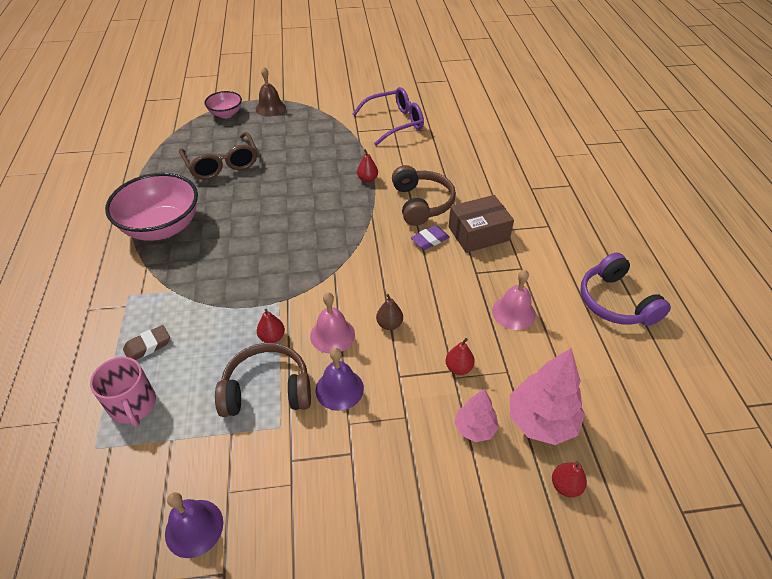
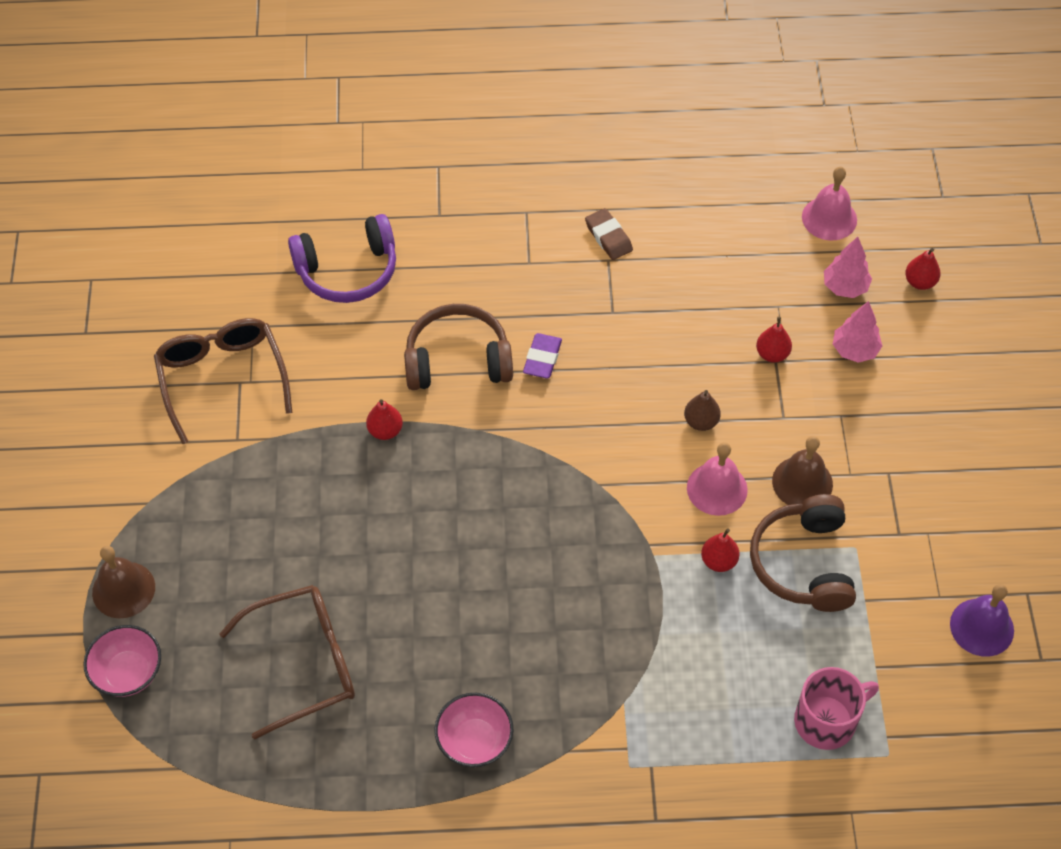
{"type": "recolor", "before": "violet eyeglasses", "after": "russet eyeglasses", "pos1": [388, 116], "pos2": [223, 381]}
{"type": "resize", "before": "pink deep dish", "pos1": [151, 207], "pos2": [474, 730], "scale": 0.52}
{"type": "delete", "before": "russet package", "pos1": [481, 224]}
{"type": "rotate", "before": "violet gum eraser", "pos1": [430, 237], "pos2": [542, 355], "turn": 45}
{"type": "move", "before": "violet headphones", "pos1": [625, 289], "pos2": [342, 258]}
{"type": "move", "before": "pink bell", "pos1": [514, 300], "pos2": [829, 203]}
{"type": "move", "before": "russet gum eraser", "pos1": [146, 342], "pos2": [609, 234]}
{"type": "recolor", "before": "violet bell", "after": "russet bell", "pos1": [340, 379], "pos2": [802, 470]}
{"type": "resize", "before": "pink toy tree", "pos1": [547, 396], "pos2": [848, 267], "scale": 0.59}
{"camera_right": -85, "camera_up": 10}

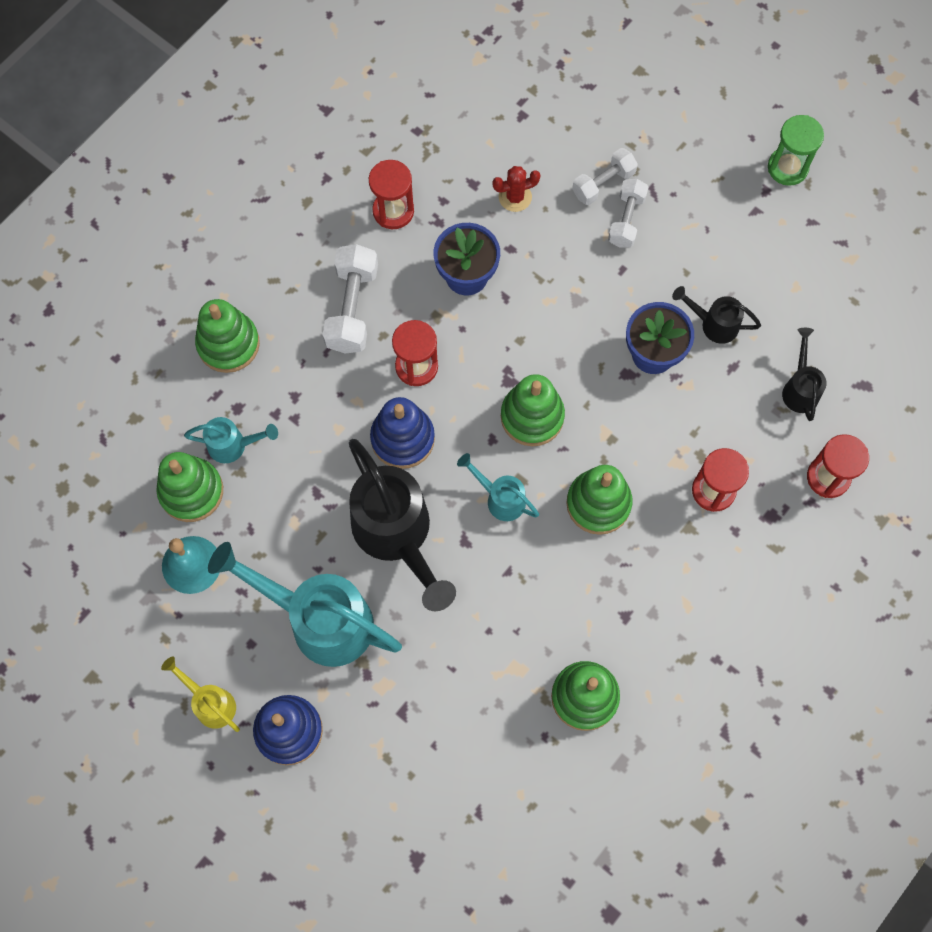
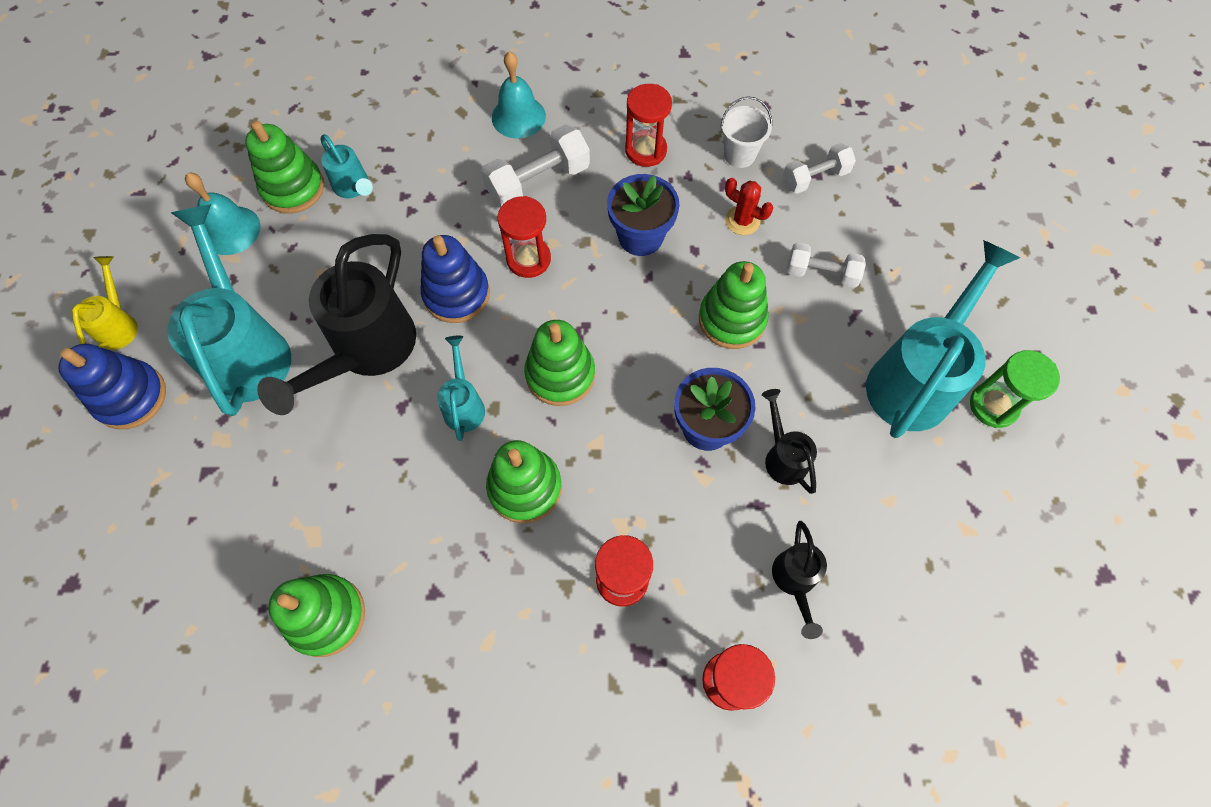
{"type": "move", "before": "pure white free weight", "pos1": [628, 213], "pos2": [819, 168]}
{"type": "move", "before": "green stacking rings", "pos1": [227, 336], "pos2": [734, 305]}
{"type": "rotate", "before": "black watering can", "pos1": [804, 374], "pos2": [799, 580], "turn": 135}
{"type": "insert", "after": "turquoise bell", "pos2": [519, 95]}
{"type": "insert", "after": "pure white pail", "pos2": [746, 132]}
{"type": "insert", "after": "turquoise watering can", "pos2": [943, 339]}
{"camera_right": 50, "camera_up": -5}

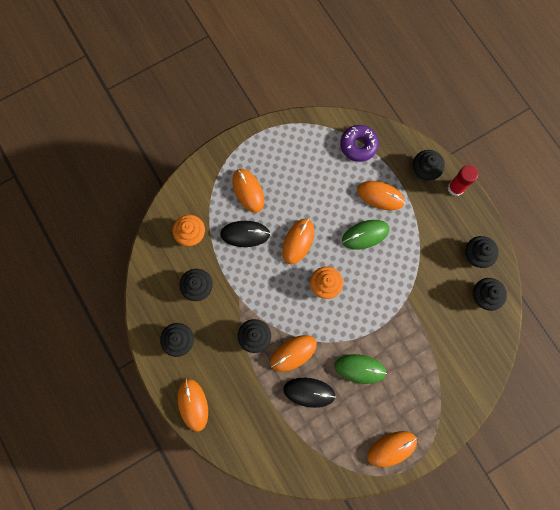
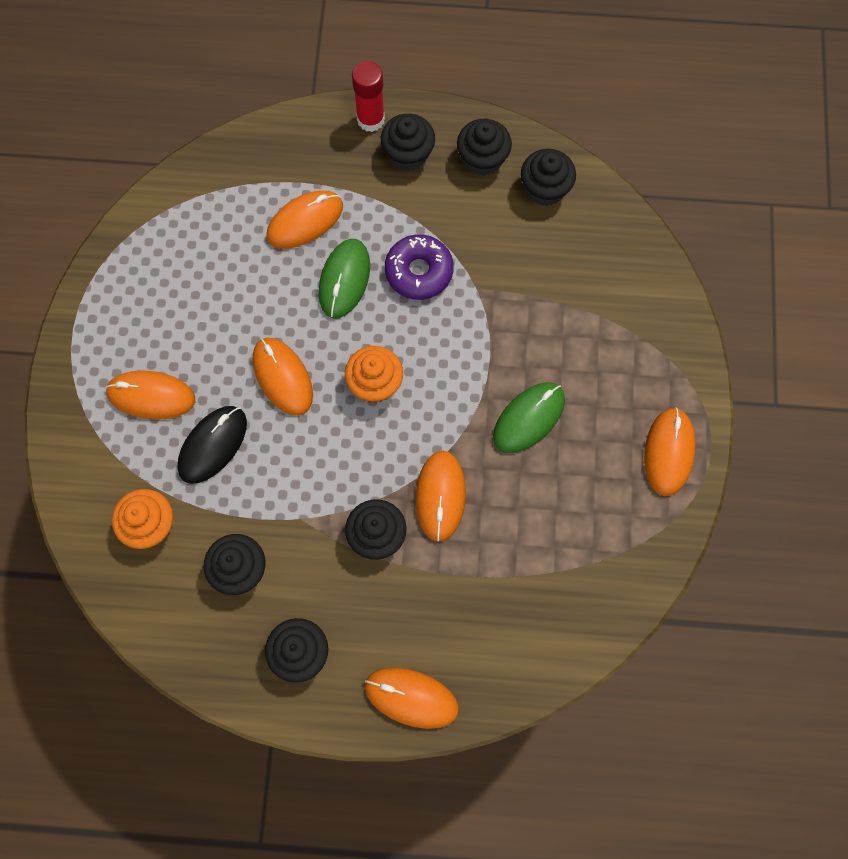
{"type": "move", "before": "violet donut", "pos1": [359, 143], "pos2": [419, 267]}
{"type": "move", "before": "black cupcake", "pos1": [429, 165], "pos2": [408, 142]}
{"type": "delete", "before": "black computer mouse", "pos1": [309, 393]}
{"camera_right": -55, "camera_up": -5}

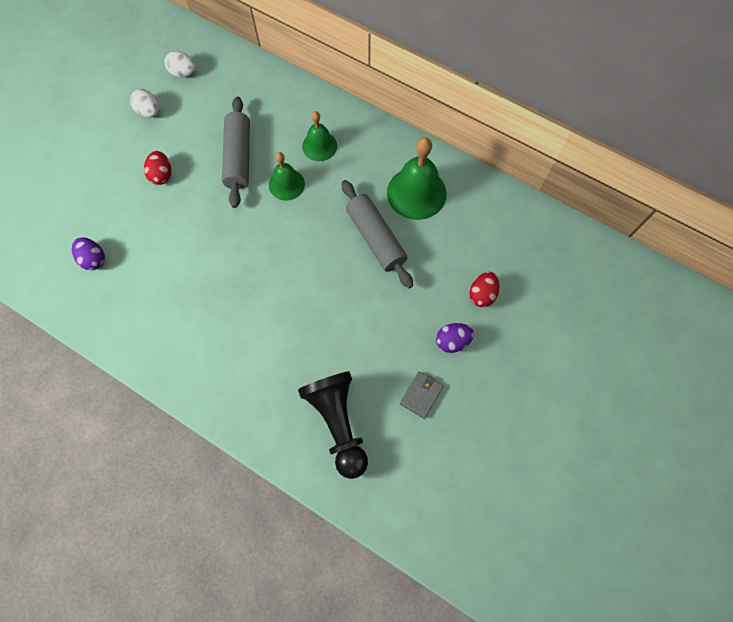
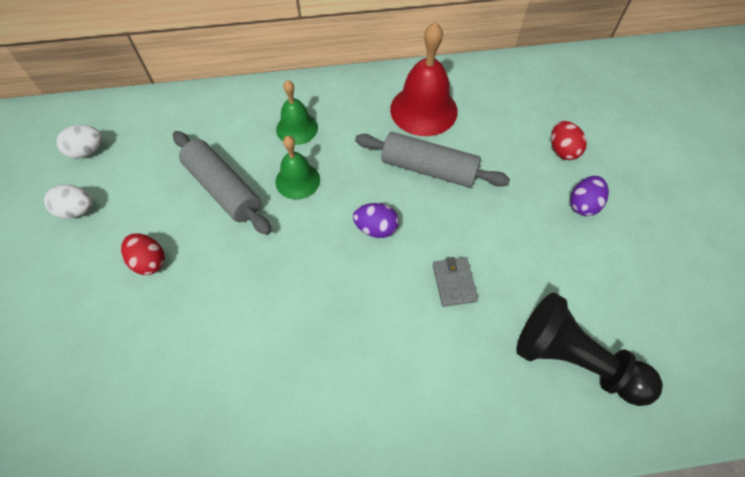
{"type": "recolor", "before": "green bell", "after": "scarlet bell", "pos1": [416, 178], "pos2": [424, 79]}
{"type": "move", "before": "violet egg", "pos1": [88, 253], "pos2": [376, 220]}
{"type": "move", "before": "gray card wallet", "pos1": [421, 395], "pos2": [455, 282]}
{"camera_right": -40, "camera_up": -10}

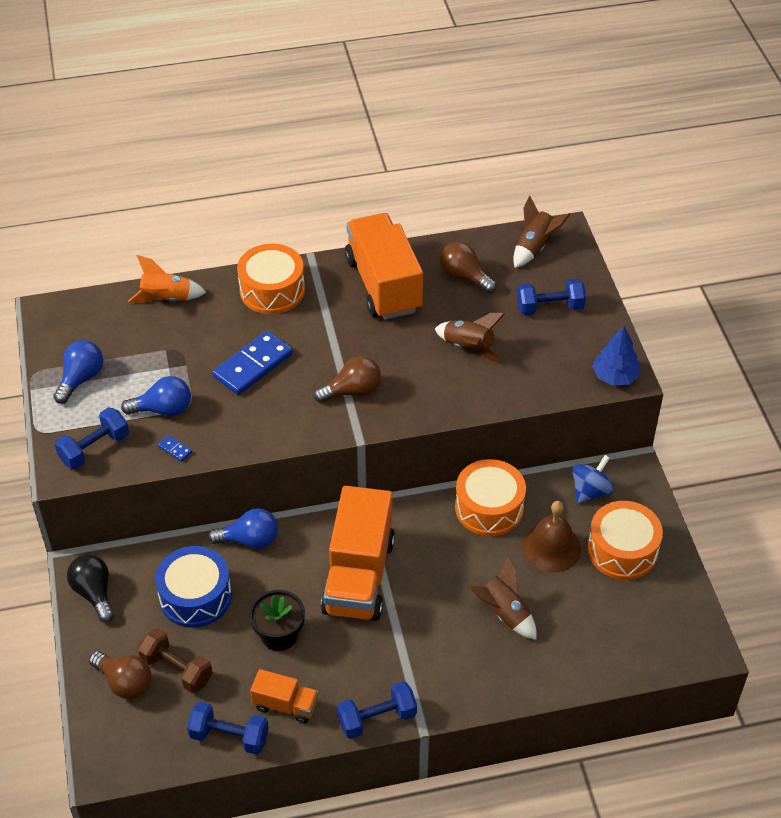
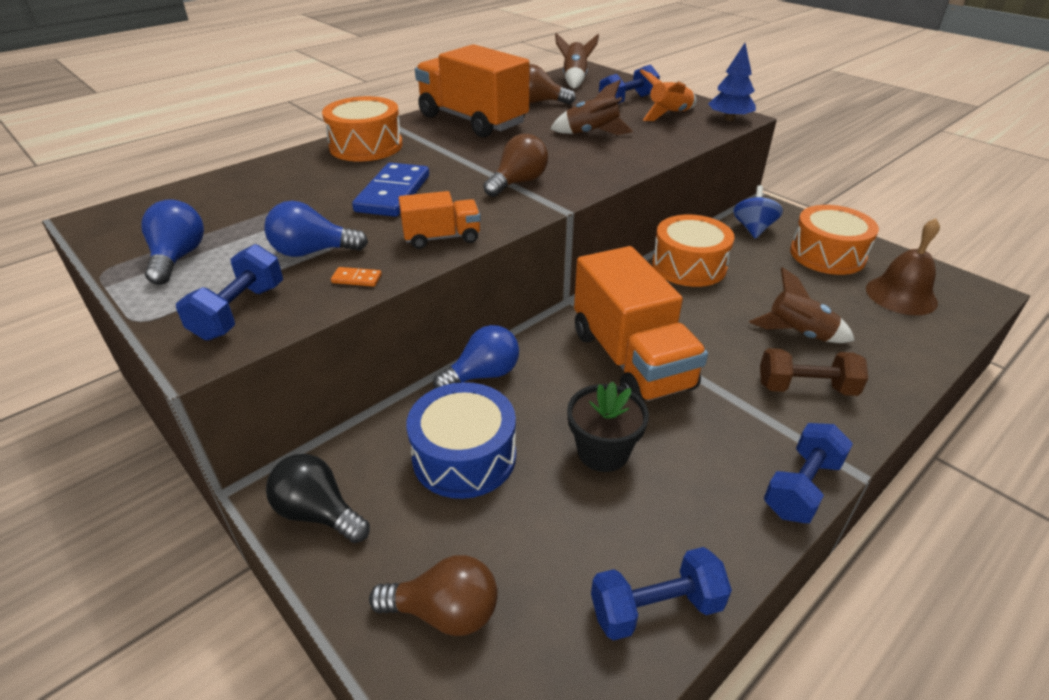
{"type": "move", "before": "orange toy rocket", "pos1": [167, 279], "pos2": [668, 95]}
{"type": "rotate", "before": "blue lightbulb", "pos1": [156, 396], "pos2": [316, 229], "turn": -150}
{"type": "recolor", "before": "blue domino", "after": "orange domino", "pos1": [175, 448], "pos2": [356, 277]}
{"type": "move", "before": "russet bell", "pos1": [551, 536], "pos2": [903, 266]}
{"type": "move", "before": "russet free weight", "pos1": [175, 660], "pos2": [814, 372]}
{"type": "move", "before": "orange truck", "pos1": [284, 696], "pos2": [440, 220]}
{"camera_right": -30, "camera_up": -10}

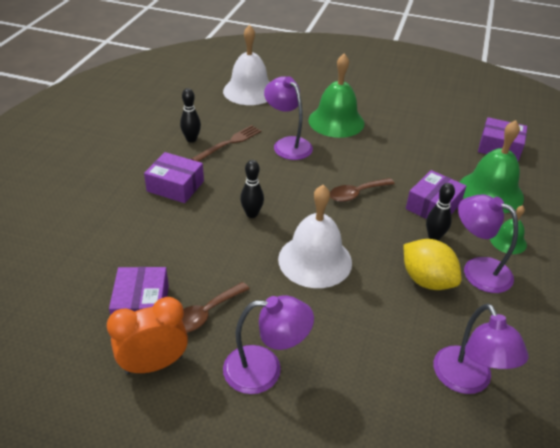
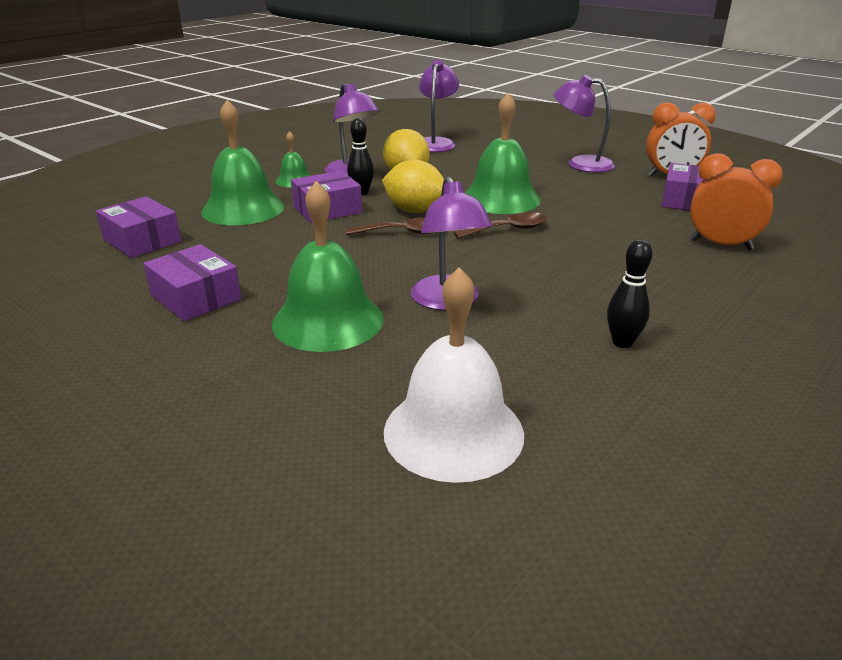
{"type": "delete", "before": "russet table fork", "pos1": [226, 143]}
{"type": "move", "before": "violet package", "pos1": [174, 177], "pos2": [192, 282]}
{"type": "delete", "before": "black skittle", "pos1": [252, 189]}
{"type": "recolor", "before": "pure white bell", "after": "green bell", "pos1": [315, 236], "pos2": [503, 153]}
{"type": "move", "before": "russet teaspoon", "pos1": [216, 307], "pos2": [500, 225]}
{"type": "insert", "after": "orange clock", "pos2": [736, 201]}
{"type": "insert", "after": "bright yellow toy lemon", "pos2": [413, 186]}
{"camera_right": -155, "camera_up": -10}

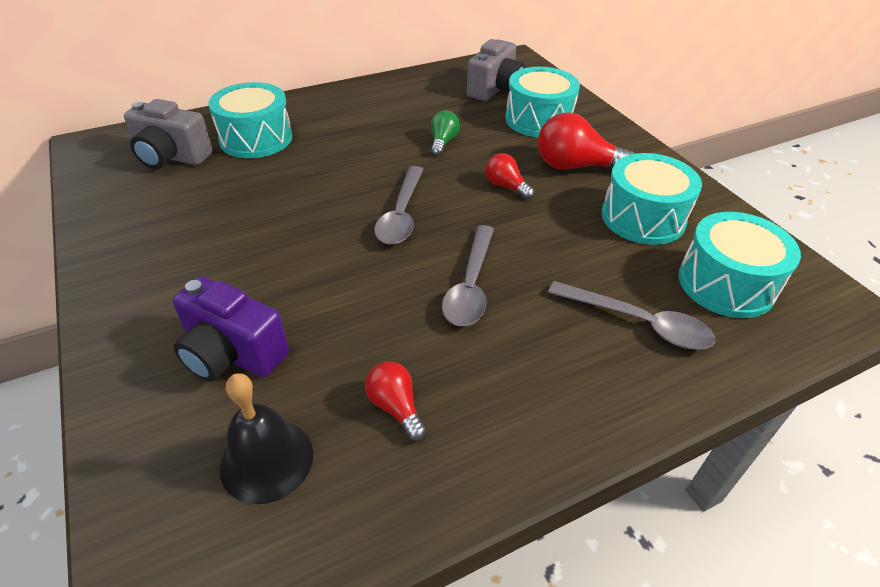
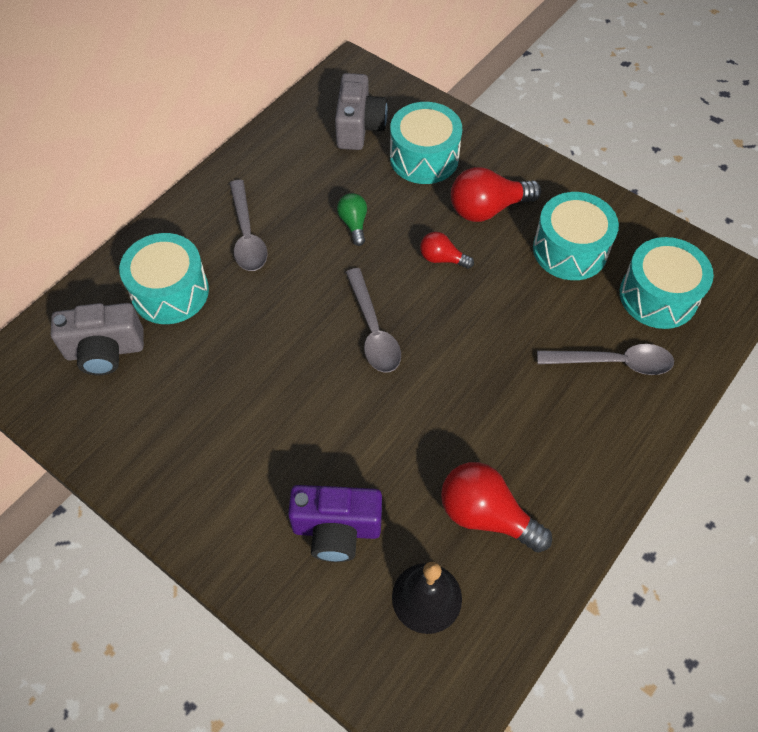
{"type": "move", "before": "gray teaspoon", "pos1": [468, 275], "pos2": [249, 225]}
{"type": "resize", "before": "scarlet lightbulb", "pos1": [395, 401], "pos2": [496, 507], "scale": 1.77}
{"camera_right": -25, "camera_up": 15}

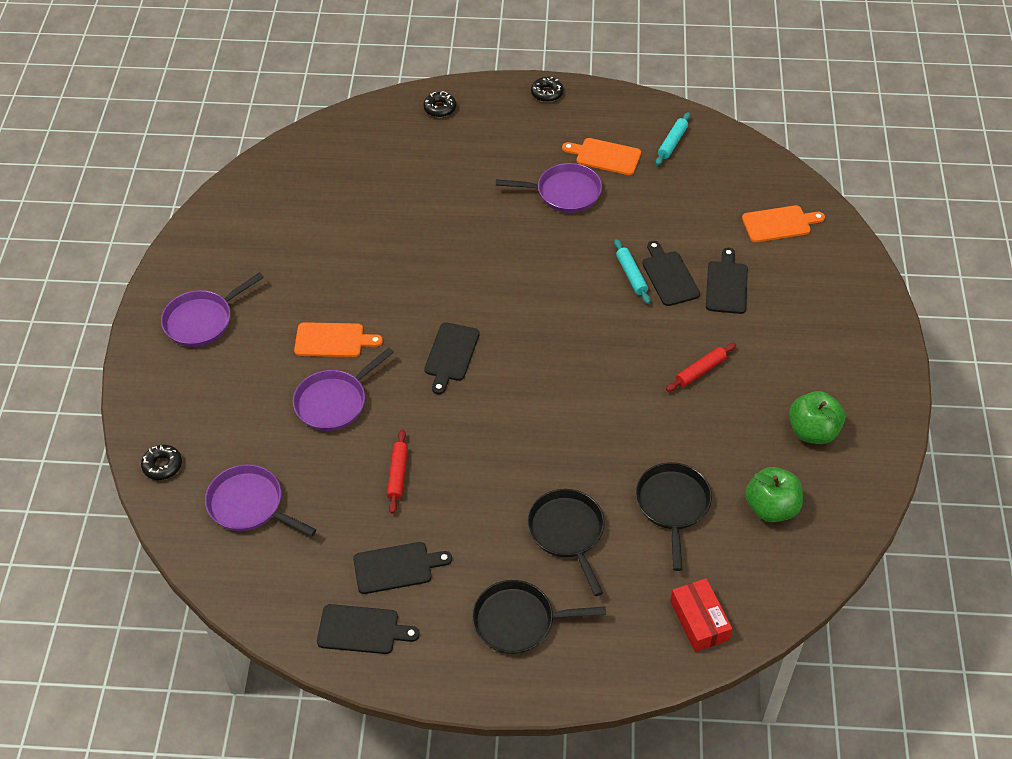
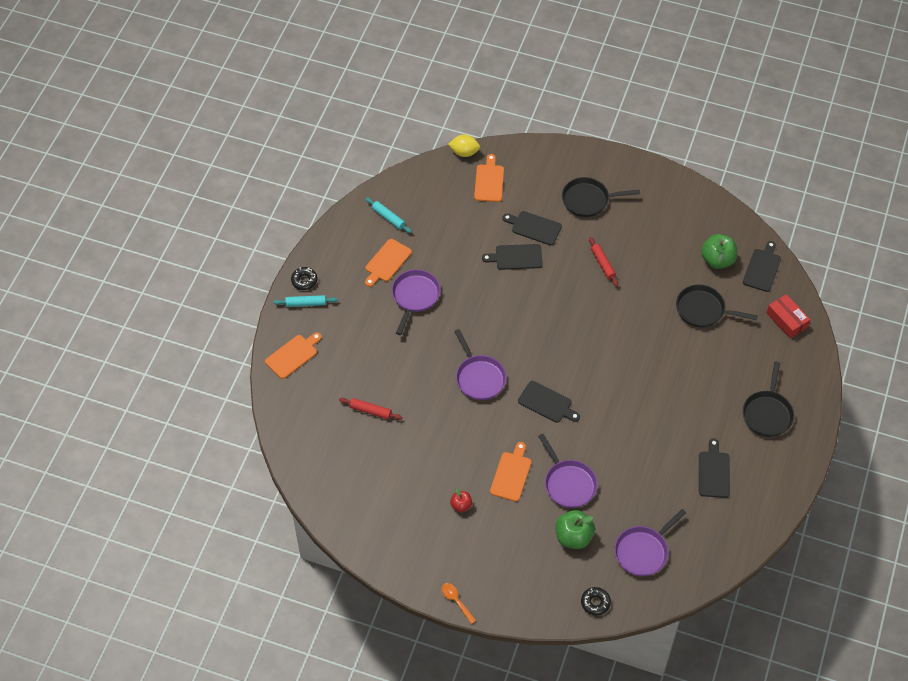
{"type": "replace", "before": "black donut", "after": "orange bread board", "pos1": [439, 104], "pos2": [293, 355]}
{"type": "move", "before": "turquoise dough roller", "pos1": [632, 271], "pos2": [305, 301]}
{"type": "move", "before": "violet skillet", "pos1": [212, 309], "pos2": [480, 364]}
{"type": "move", "before": "green apple fruit", "pos1": [817, 417], "pos2": [575, 529]}
{"type": "move", "before": "scarlet dough roller", "pos1": [397, 471], "pos2": [370, 409]}
{"type": "move", "before": "black skillet", "pos1": [566, 542], "pos2": [601, 197]}
{"type": "rotate", "before": "scarlet package", "pos1": [701, 615], "pos2": [789, 316], "turn": 60}
{"type": "move", "before": "black bread board", "pos1": [368, 629], "pos2": [762, 266]}
{"type": "insert", "after": "bright yellow toy lemon", "pos2": [464, 146]}
{"type": "insert", "after": "scarlet apple fruit", "pos2": [461, 500]}
{"type": "insert", "after": "orange teaspoon", "pos2": [458, 603]}
{"camera_right": -75, "camera_up": 5}

